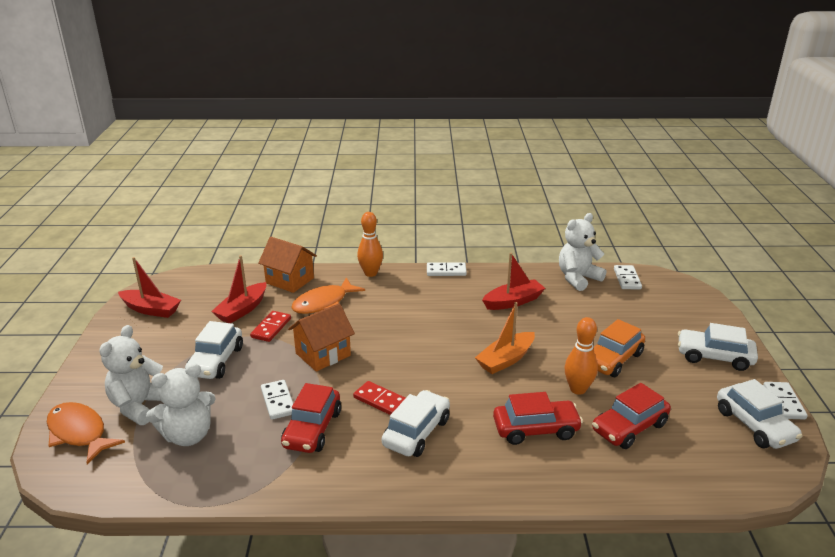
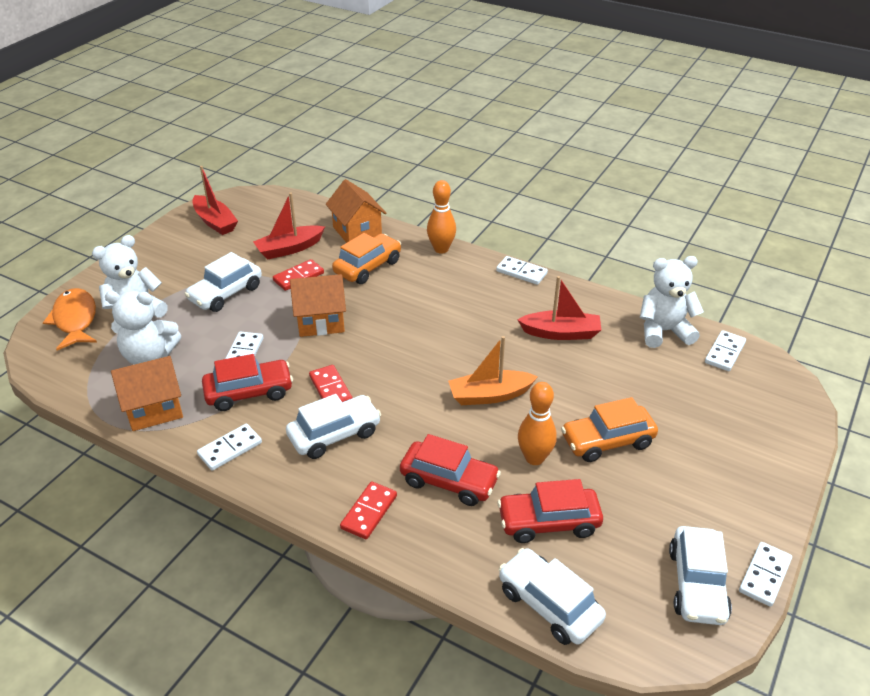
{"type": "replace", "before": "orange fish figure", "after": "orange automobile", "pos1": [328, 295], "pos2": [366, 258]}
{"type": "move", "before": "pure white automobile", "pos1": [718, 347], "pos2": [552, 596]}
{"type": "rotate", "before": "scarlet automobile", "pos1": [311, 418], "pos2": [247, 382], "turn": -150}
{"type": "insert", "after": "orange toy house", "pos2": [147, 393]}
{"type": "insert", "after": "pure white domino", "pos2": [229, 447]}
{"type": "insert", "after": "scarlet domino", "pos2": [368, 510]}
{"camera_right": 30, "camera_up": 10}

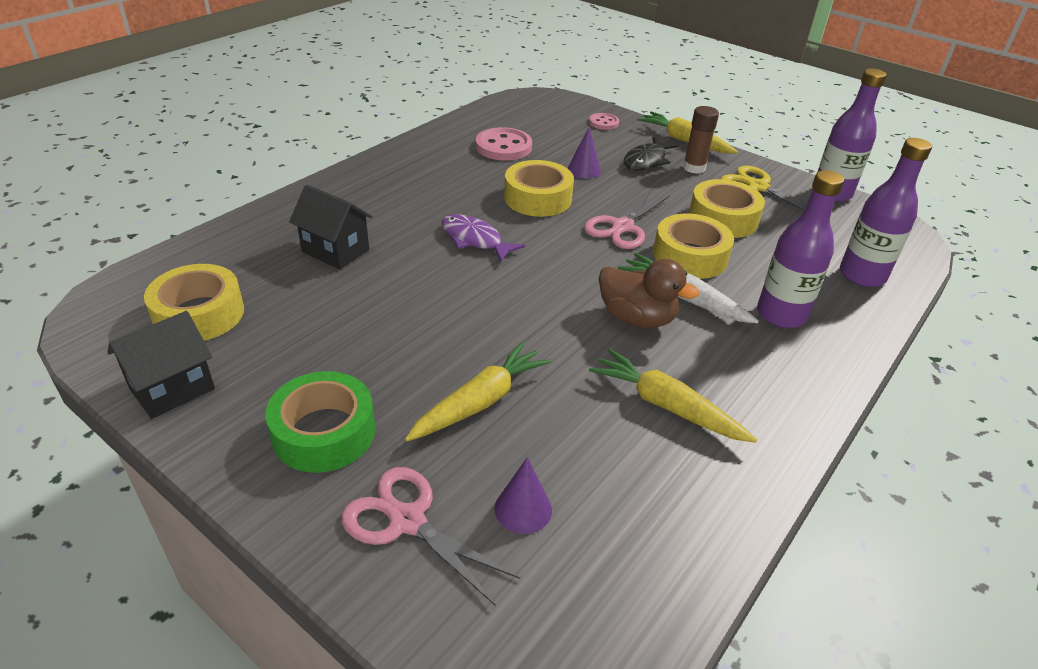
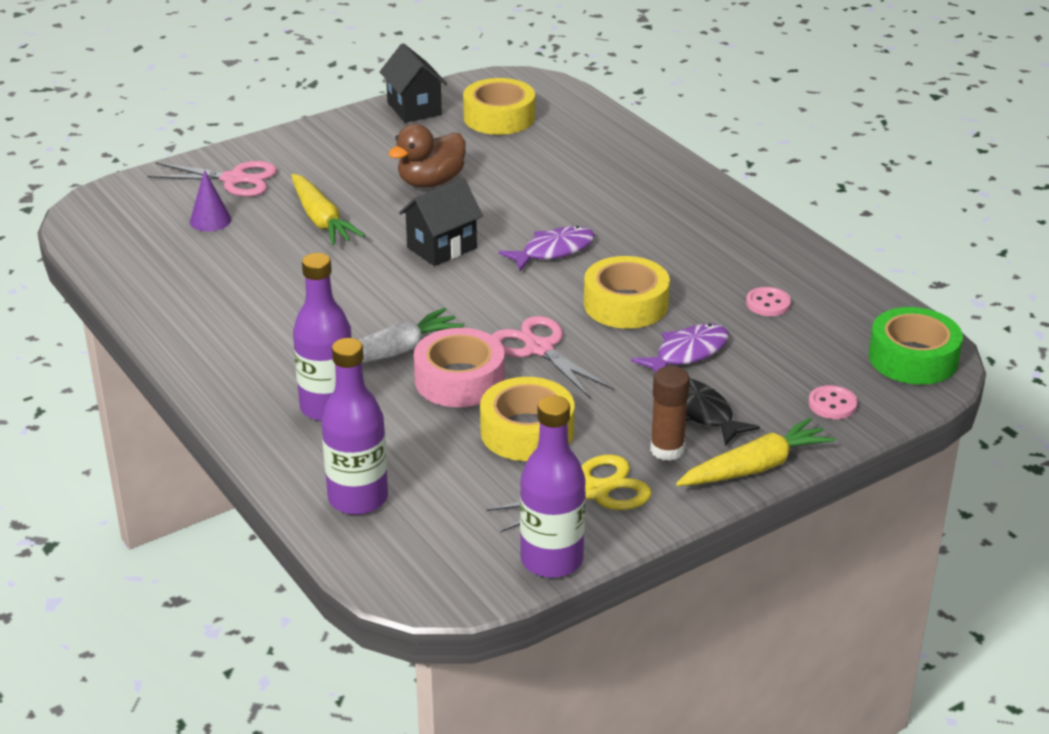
{"type": "resize", "before": "pink shirt button", "pos1": [504, 144], "pos2": [768, 301], "scale": 0.57}
{"type": "replace", "before": "violet cone shape", "after": "violet fish figure", "pos1": [584, 152], "pos2": [680, 347]}
{"type": "move", "before": "black toy house", "pos1": [331, 227], "pos2": [441, 222]}
{"type": "recolor", "before": "bright yellow tape", "after": "pink tape", "pos1": [693, 246], "pos2": [459, 367]}
{"type": "move", "before": "russet toy duck", "pos1": [649, 293], "pos2": [427, 156]}
{"type": "delete", "before": "bright yellow root vegetable", "pos1": [673, 396]}
{"type": "move", "before": "green tape", "pos1": [320, 422], "pos2": [916, 346]}
{"type": "rotate", "before": "pink shears", "pos1": [430, 536], "pos2": [212, 179], "turn": 45}
{"camera_right": 110, "camera_up": -5}

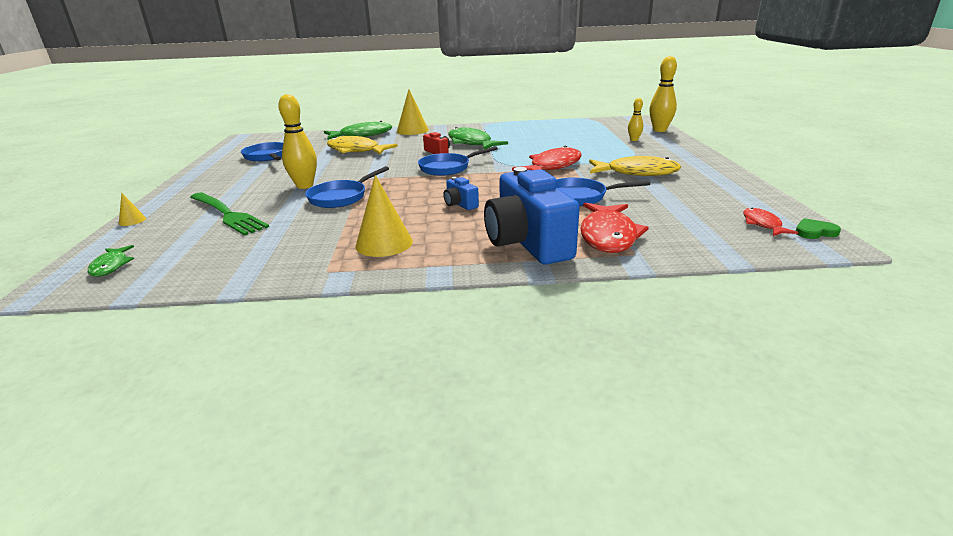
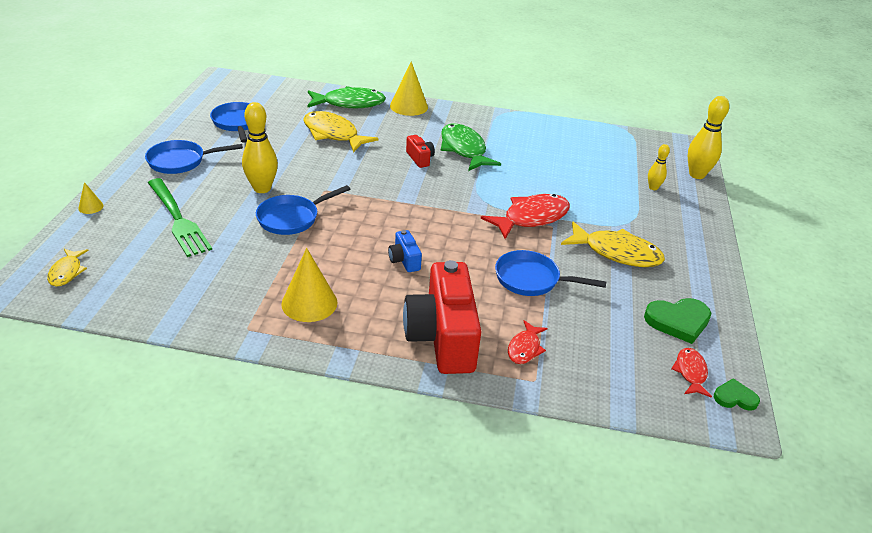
{"type": "move", "before": "blue skillet", "pos1": [458, 161], "pos2": [194, 157]}
{"type": "recolor", "before": "blue compact camera", "after": "scarlet compact camera", "pos1": [532, 216], "pos2": [442, 317]}
{"type": "resize", "before": "scarlet fish figure", "pos1": [614, 228], "pos2": [528, 342], "scale": 0.54}
{"type": "recolor", "before": "green fish figure", "after": "bright yellow fish figure", "pos1": [111, 261], "pos2": [68, 268]}
{"type": "insert", "after": "green heart shape", "pos2": [677, 321]}
{"camera_right": 10, "camera_up": 10}

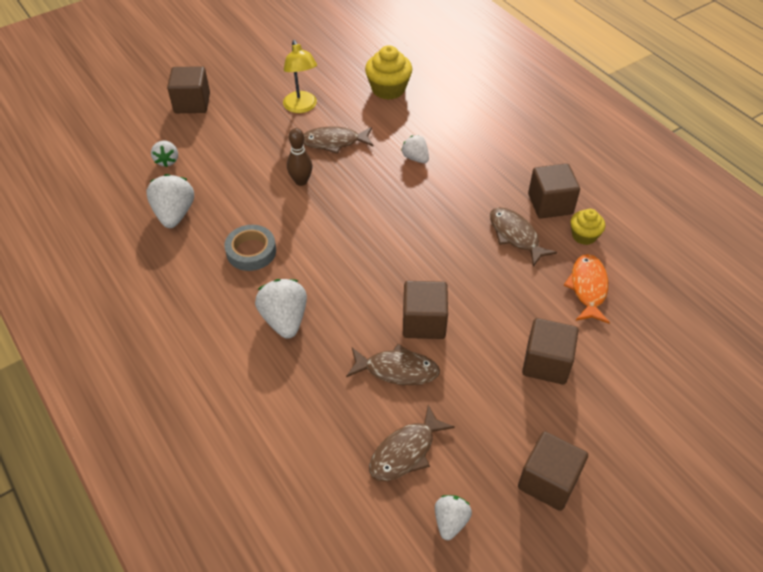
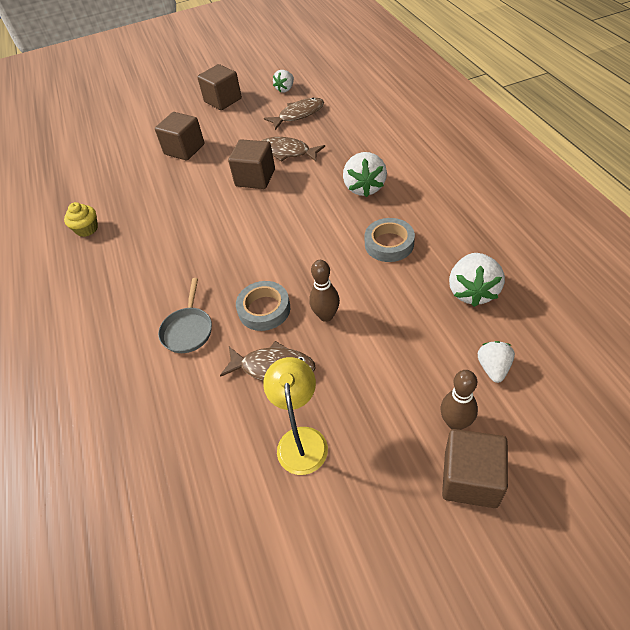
{"type": "delete", "before": "bright yellow cupcake", "pos1": [388, 73]}
{"type": "replace", "before": "pure white berry", "after": "gray skillet", "pos1": [415, 149], "pos2": [185, 315]}
{"type": "delete", "before": "russet block", "pos1": [554, 191]}
{"type": "delete", "before": "russet fish figure", "pos1": [523, 237]}
{"type": "delete", "before": "orange fish figure", "pos1": [586, 288]}
{"type": "insert", "after": "gray tape", "pos2": [263, 306]}
{"type": "insert", "after": "russet skittle", "pos2": [459, 400]}
{"camera_right": -160, "camera_up": 0}

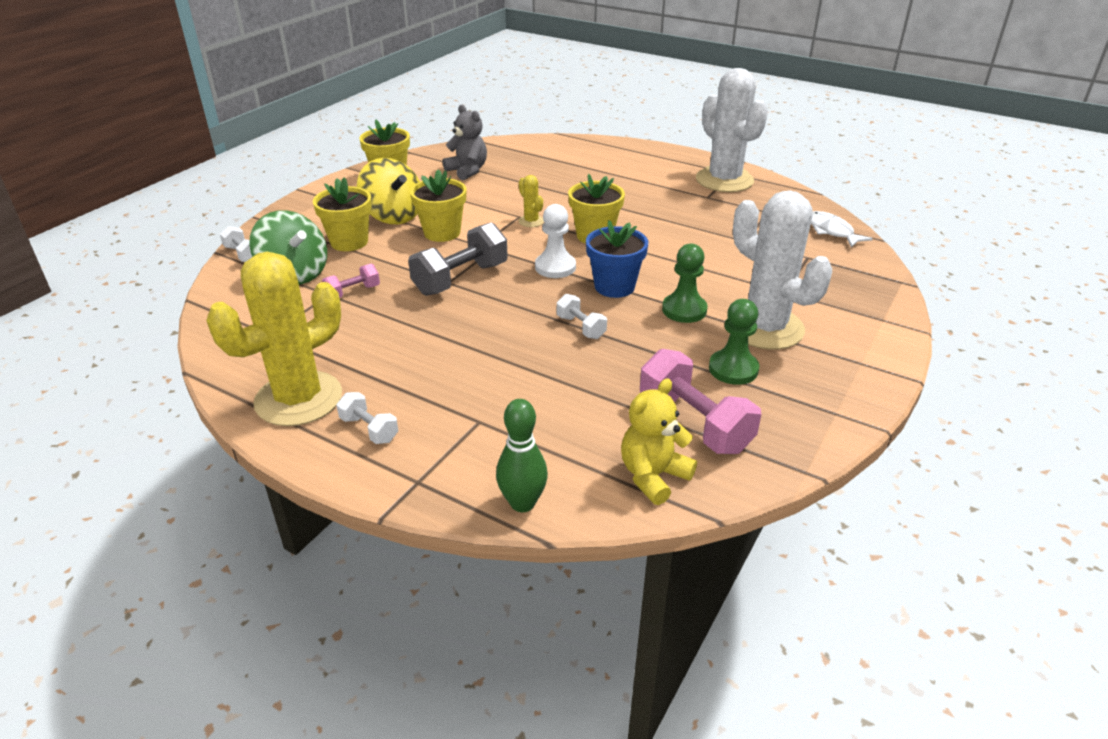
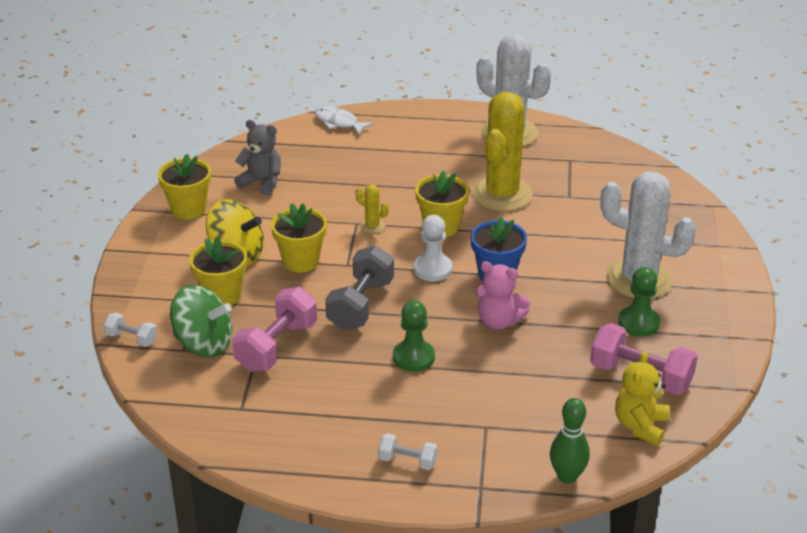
{"type": "move", "before": "pure white fish figure", "pos1": [842, 229], "pos2": [344, 121]}
{"type": "move", "before": "green pawn", "pos1": [685, 283], "pos2": [414, 336]}
{"type": "move", "before": "bright yellow prickly plant", "pos1": [274, 339], "pos2": [502, 151]}
{"type": "resize", "before": "pink free weight", "pos1": [351, 281], "pos2": [274, 329], "scale": 1.89}
{"type": "replace", "before": "pure white free weight", "after": "pink teddy", "pos1": [582, 316], "pos2": [503, 295]}
{"camera_right": -25, "camera_up": 0}

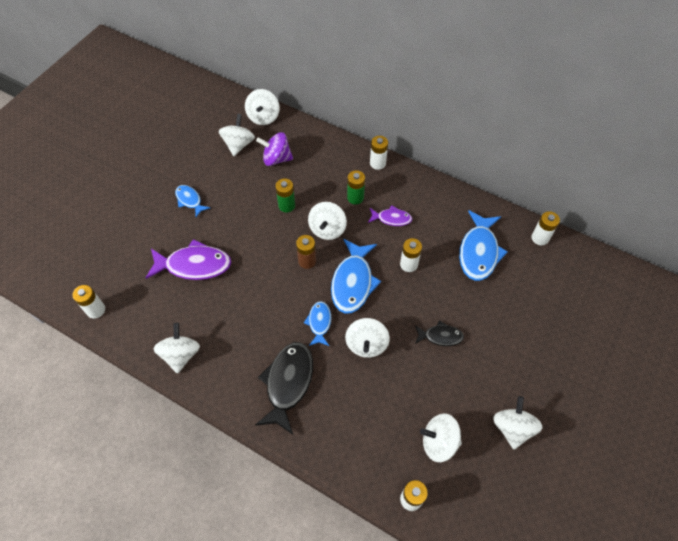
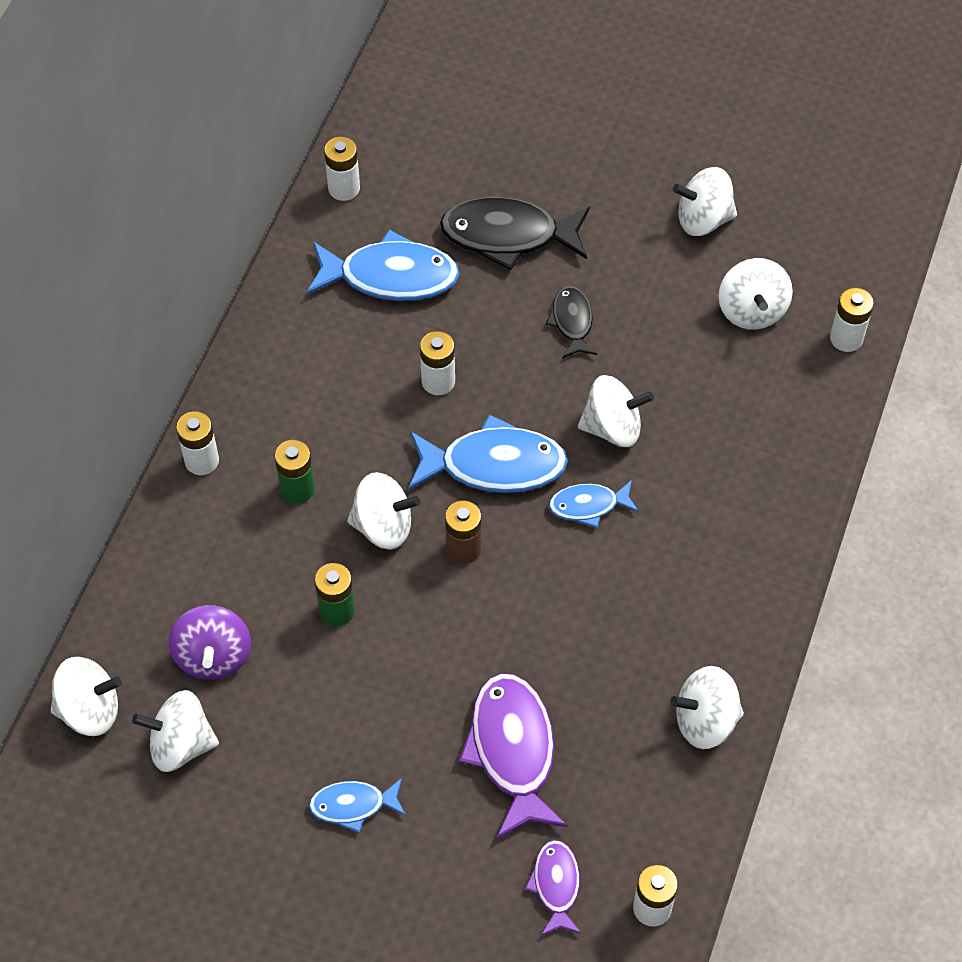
{"type": "rotate", "before": "blue fish figure", "pos1": [192, 201], "pos2": [357, 805], "turn": 45}
{"type": "move", "before": "violet fish figure", "pos1": [390, 215], "pos2": [553, 888]}
{"type": "move", "before": "black fish figure", "pos1": [284, 388], "pos2": [515, 233]}
{"camera_right": -100, "camera_up": 0}

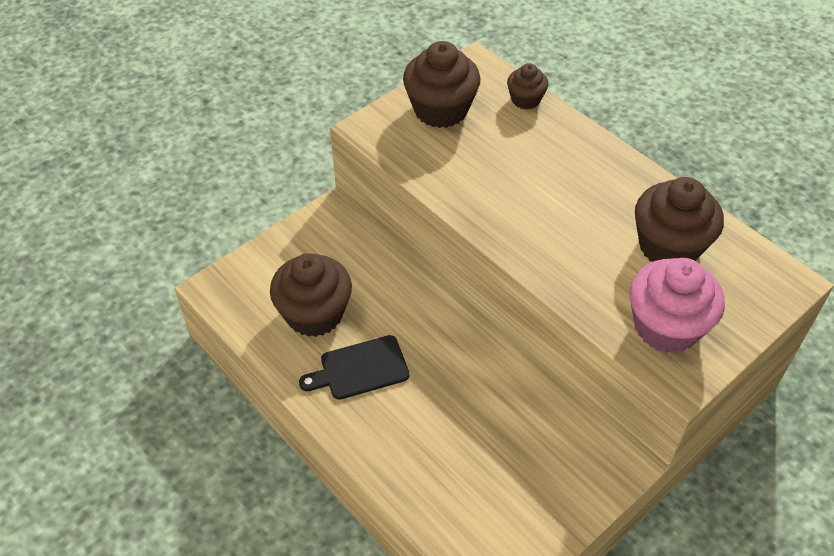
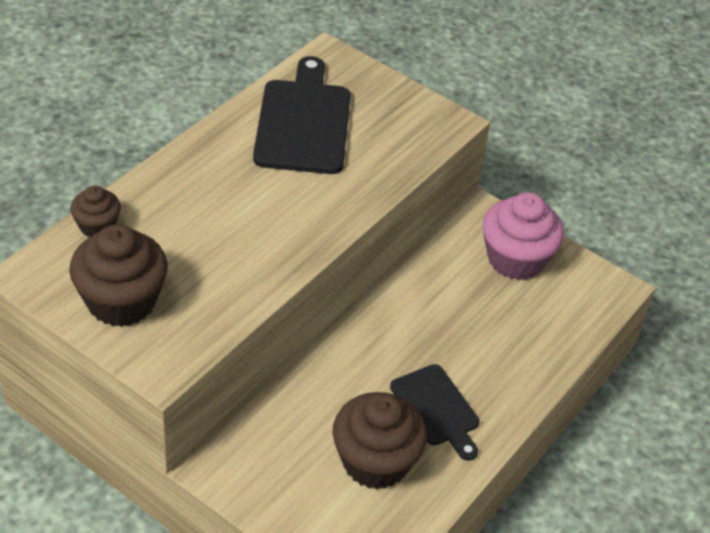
{"type": "replace", "before": "russet cupcake", "after": "black bread board", "pos1": [679, 219], "pos2": [302, 115]}
{"type": "move", "before": "pink cupcake", "pos1": [677, 305], "pos2": [523, 236]}
{"camera_right": -105, "camera_up": -5}

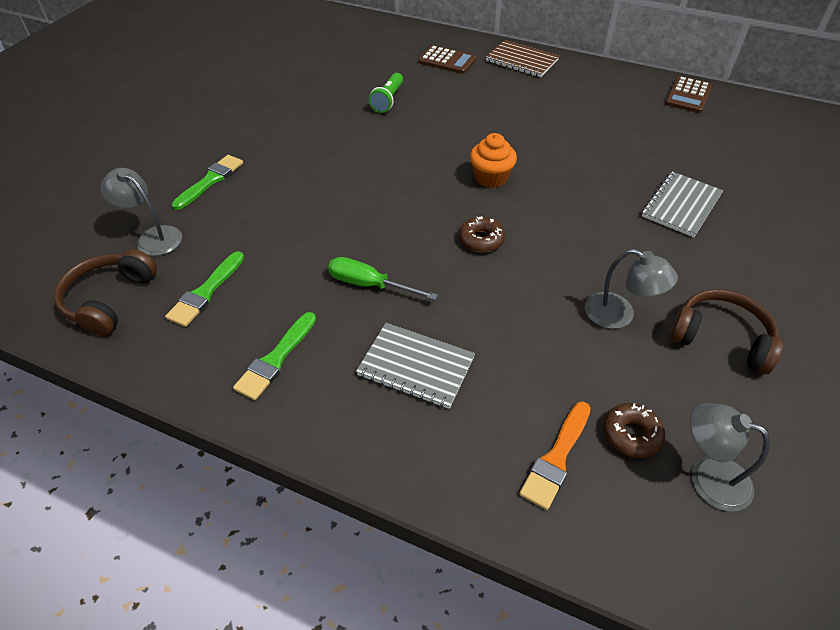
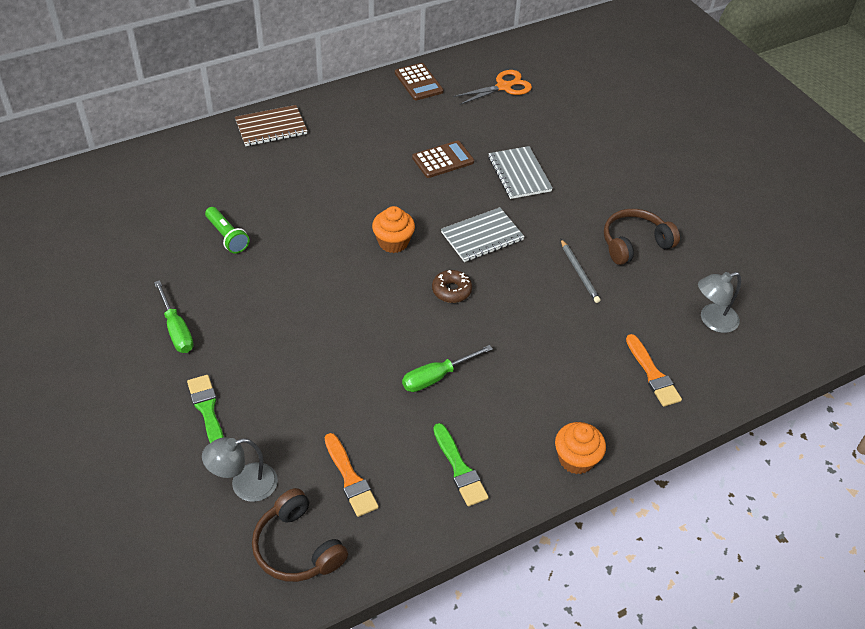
{"type": "move", "before": "russet pocket calculator", "pos1": [447, 59], "pos2": [443, 159]}
{"type": "replace", "before": "gray reading lamp", "after": "gray wooden pencil", "pos1": [631, 289], "pos2": [581, 271]}
{"type": "recolor", "before": "green paint brush", "after": "orange paint brush", "pos1": [204, 289], "pos2": [352, 475]}
{"type": "move", "before": "gray exercise book", "pos1": [415, 366], "pos2": [483, 234]}
{"type": "delete", "before": "russet donut", "pos1": [634, 430]}
{"type": "insert", "after": "orange shears", "pos2": [492, 87]}
{"type": "insert", "after": "green flat screwdriver", "pos2": [174, 316]}
{"type": "insert", "after": "orange cupcake", "pos2": [580, 448]}
{"camera_right": -55, "camera_up": 0}

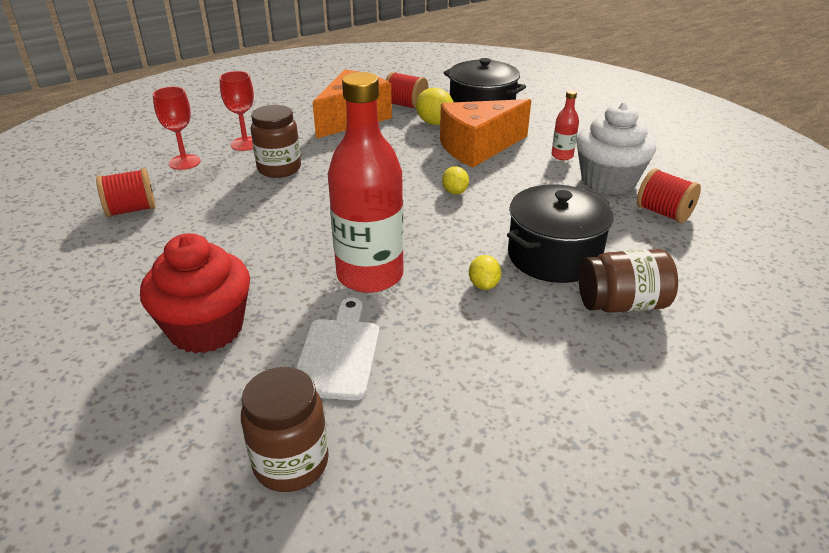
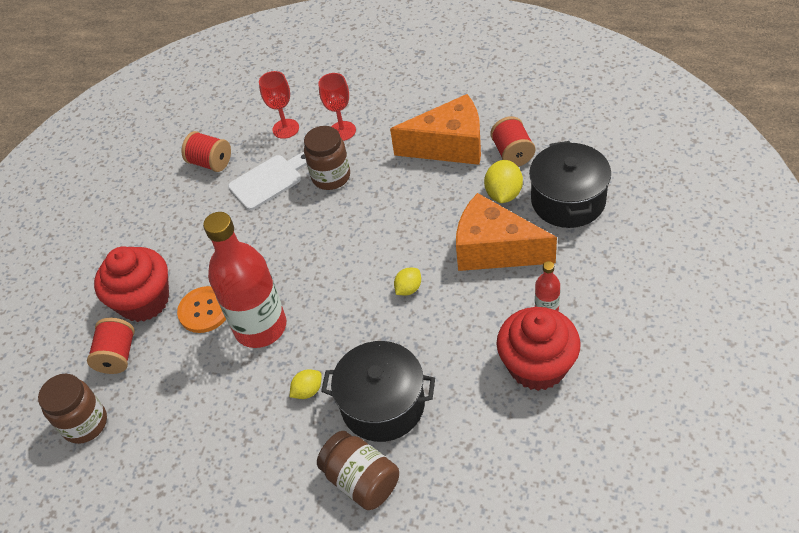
{"type": "recolor", "before": "pure white cupcake", "after": "scarlet cupcake", "pos1": [616, 148], "pos2": [539, 349]}
{"type": "move", "before": "scarlet bobbin", "pos1": [669, 195], "pos2": [111, 346]}
{"type": "move", "before": "pure white bread board", "pos1": [337, 349], "pos2": [267, 181]}
{"type": "insert", "after": "orange shirt button", "pos2": [201, 309]}
{"camera_right": 55, "camera_up": 15}

